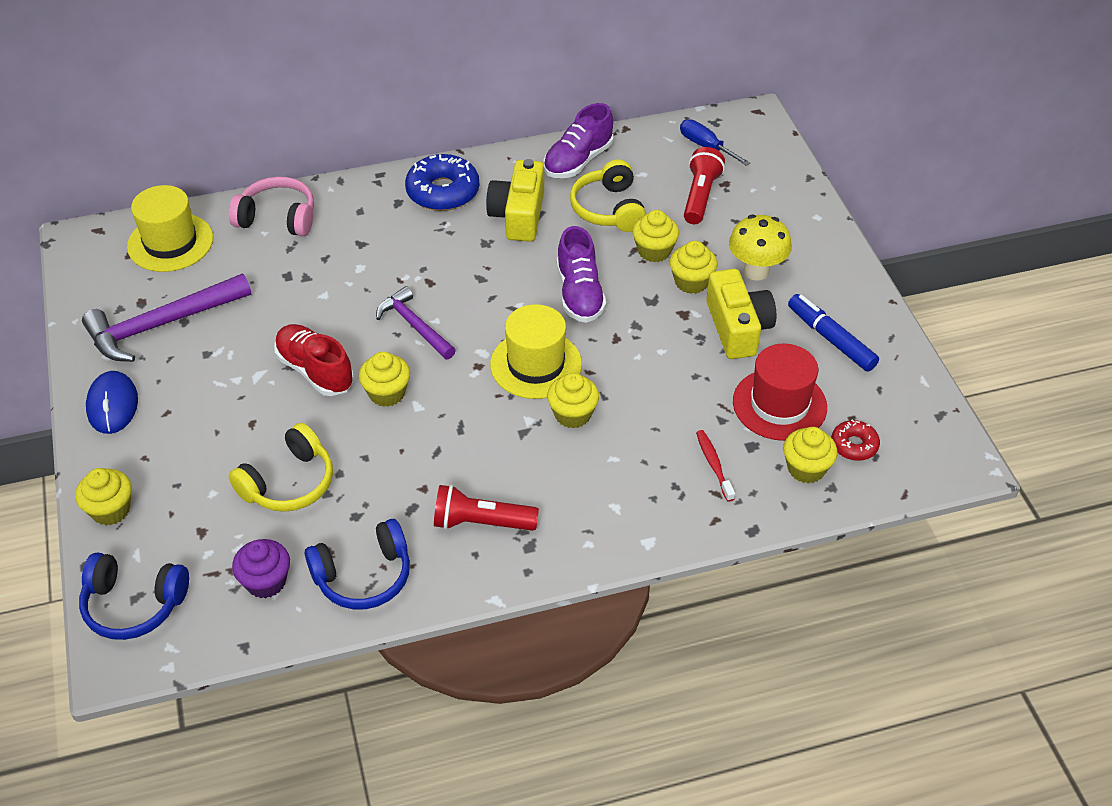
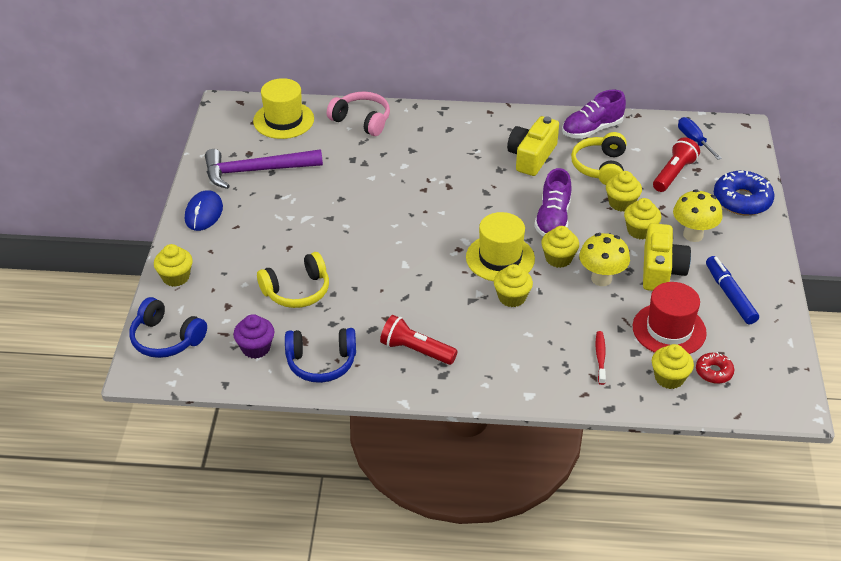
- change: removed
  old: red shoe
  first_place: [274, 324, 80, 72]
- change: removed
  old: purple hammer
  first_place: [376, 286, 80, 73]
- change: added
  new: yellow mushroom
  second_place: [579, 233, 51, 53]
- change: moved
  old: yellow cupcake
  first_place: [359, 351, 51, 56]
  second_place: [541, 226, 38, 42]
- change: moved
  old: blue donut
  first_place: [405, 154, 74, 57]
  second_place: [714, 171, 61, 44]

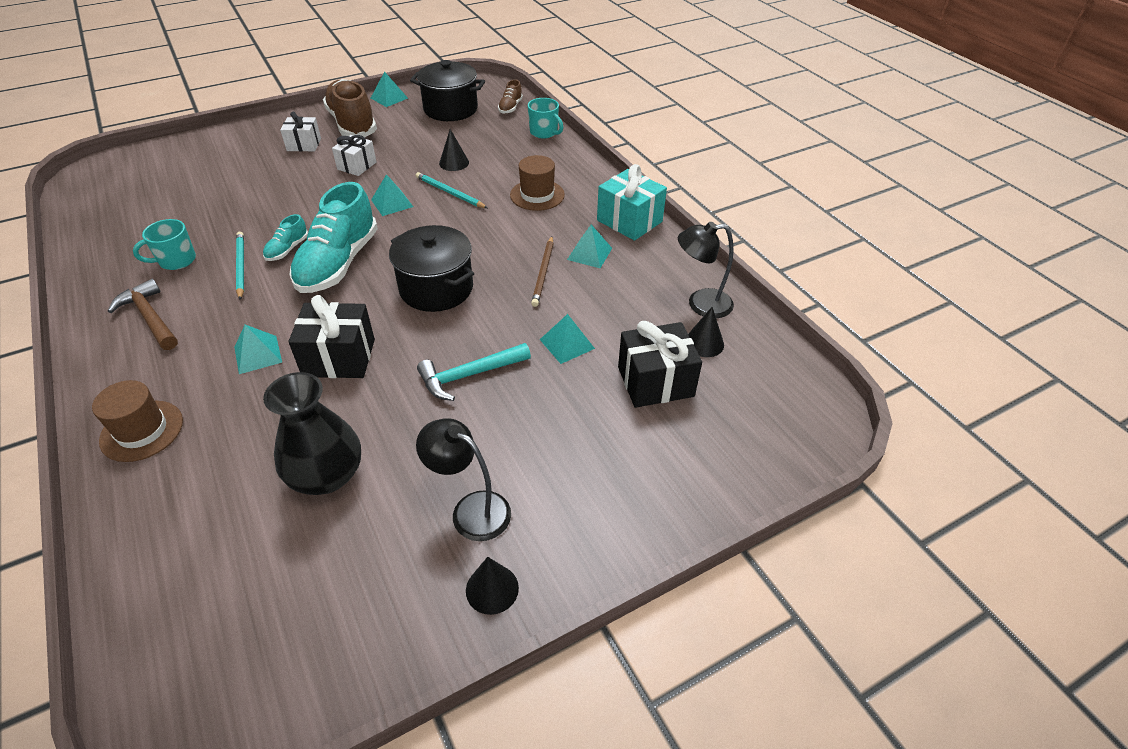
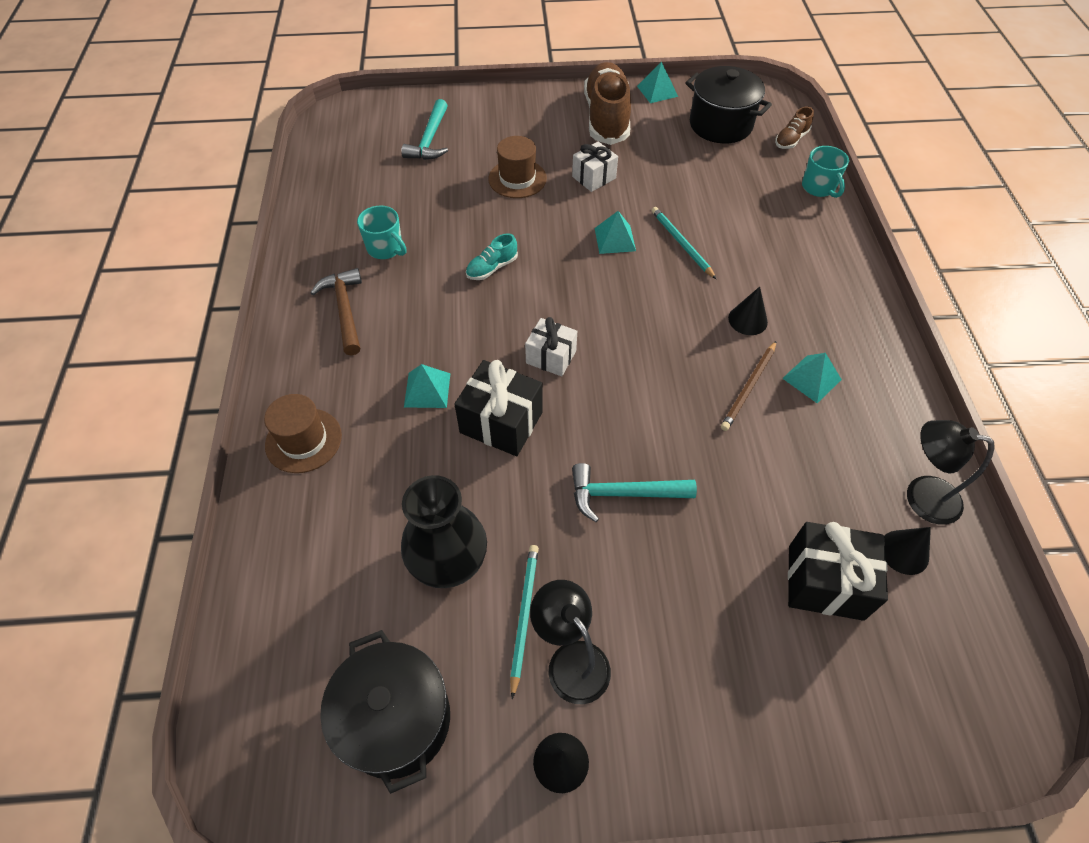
- change: removed
  old: turquoise shoe
  first_place: [289, 182, 89, 111]
- change: removed
  old: turquoise pyramid
  first_place: [540, 314, 55, 50]
- change: removed
  old: turquoise gift
  first_place: [597, 164, 70, 77]
- change: added
  new: turquoise hammer
  second_place: [401, 99, 47, 61]
- change: moved
  old: turquoise pencil
  first_place: [236, 232, 8, 68]
  second_place: [510, 545, 29, 154]
- change: moved
  old: white gift
  first_place: [280, 112, 41, 39]
  second_place: [525, 317, 52, 59]
- change: moved
  old: black pot
  first_place: [389, 225, 85, 87]
  second_place: [320, 630, 130, 164]
- change: moved
  old: black cone
  first_place: [439, 129, 30, 42]
  second_place: [728, 287, 40, 48]
- change: moved
  old: brown hat
  first_place: [510, 155, 55, 56]
  second_place: [488, 136, 59, 62]
- change: turned
  old: turquoise mug
  first_place: [133, 219, 63, 51]
  second_place: [357, 206, 50, 53]
  degrees: -135

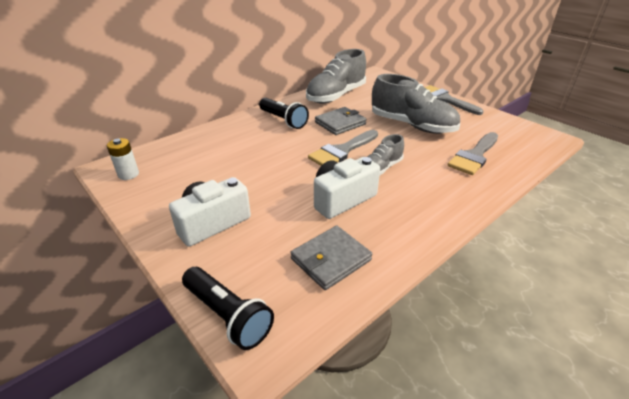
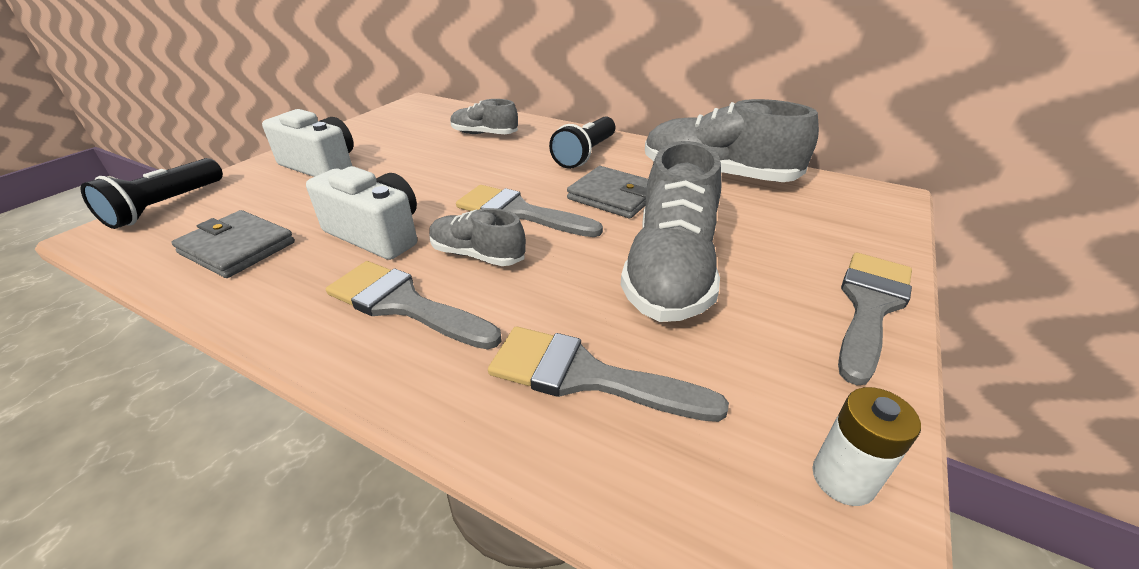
- change: added
  new: grey brush
  second_place: [326, 261, 176, 88]
- change: added
  new: grey shoe
  second_place: [450, 99, 68, 35]
- change: moved
  old: white battery
  first_place: [107, 138, 32, 42]
  second_place: [812, 387, 109, 119]

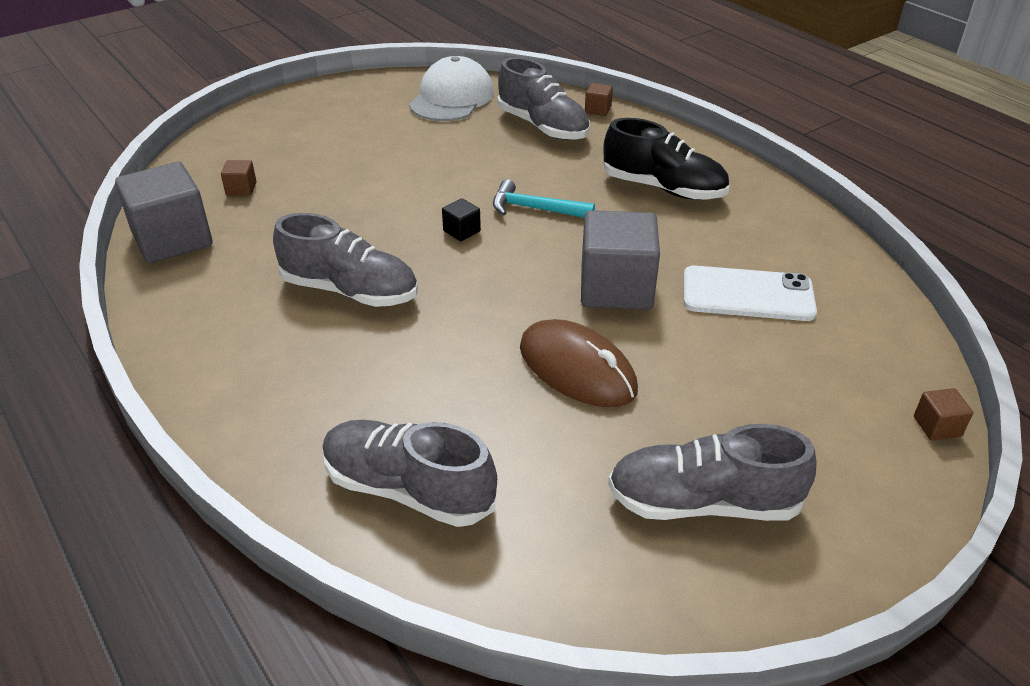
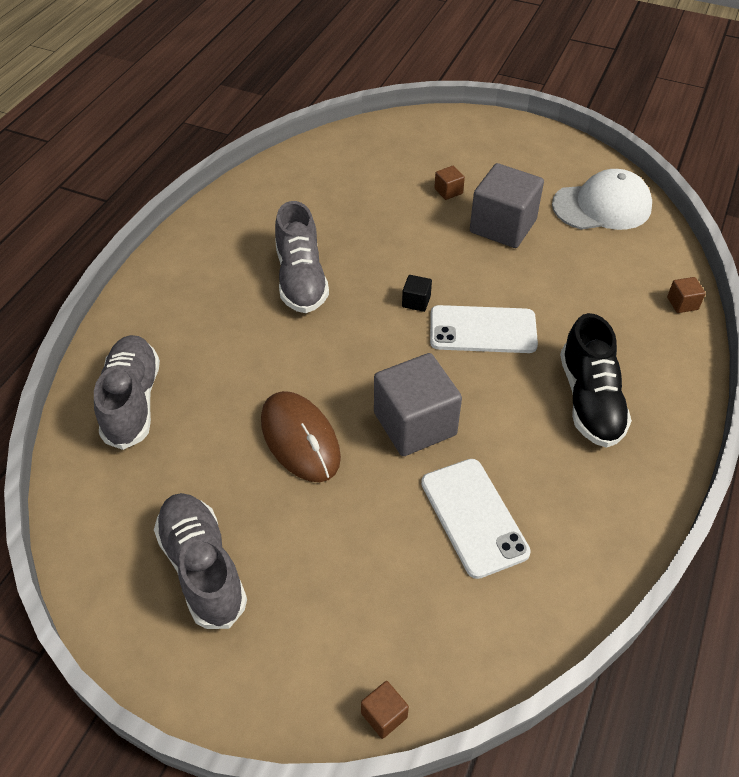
- change: removed
  old: grey shoe
  first_place: [497, 57, 93, 83]
- change: moved
  old: grey cube
  first_place: [115, 162, 98, 101]
  second_place: [470, 163, 74, 85]
- change: moved
  old: brown cube
  first_place: [221, 160, 36, 36]
  second_place: [434, 166, 31, 34]
- change: replaced
  old: turquoise hammer
  new: white phone
  first_place: [493, 179, 102, 39]
  second_place: [430, 305, 108, 48]
- change: turned
  old: brown mouse
  first_place: [520, 319, 118, 88]
  second_place: [261, 391, 80, 91]
  degrees: -45

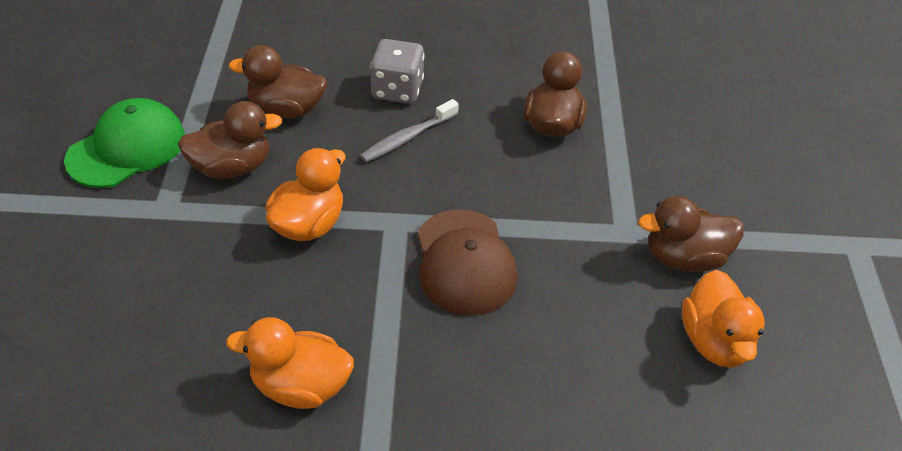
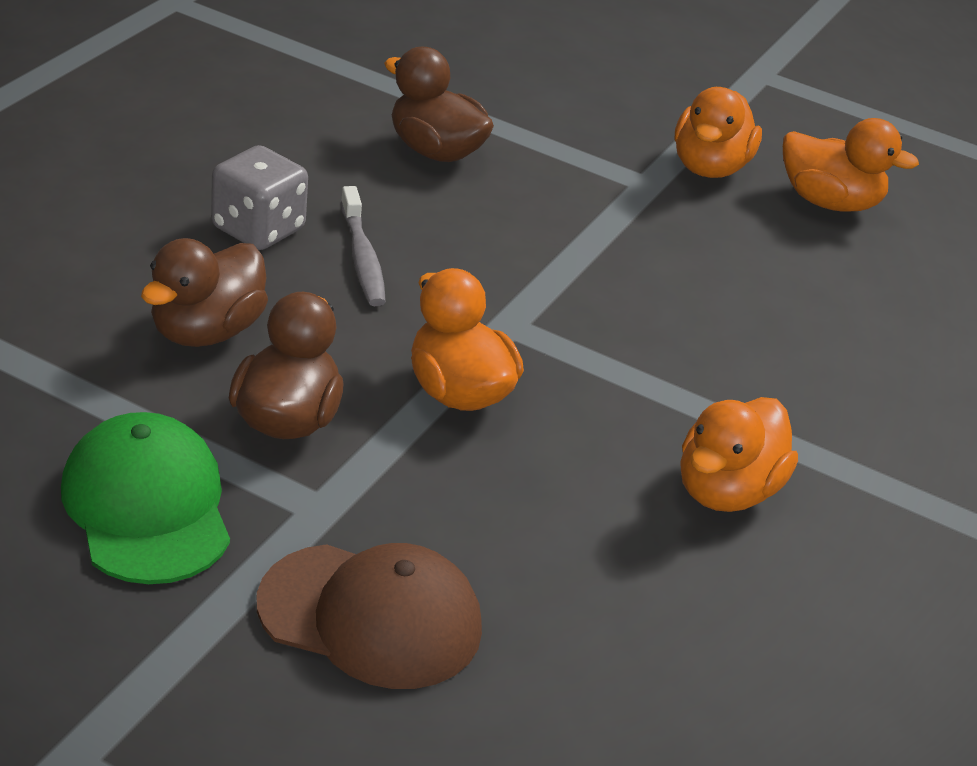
- change: moved
  old: brown cap
  first_place: [418, 210, 100, 105]
  second_place: [257, 543, 225, 146]
- change: recoloured
  old: brown duck
  new: orange duck
  first_place: [638, 196, 106, 76]
  second_place: [675, 87, 87, 91]

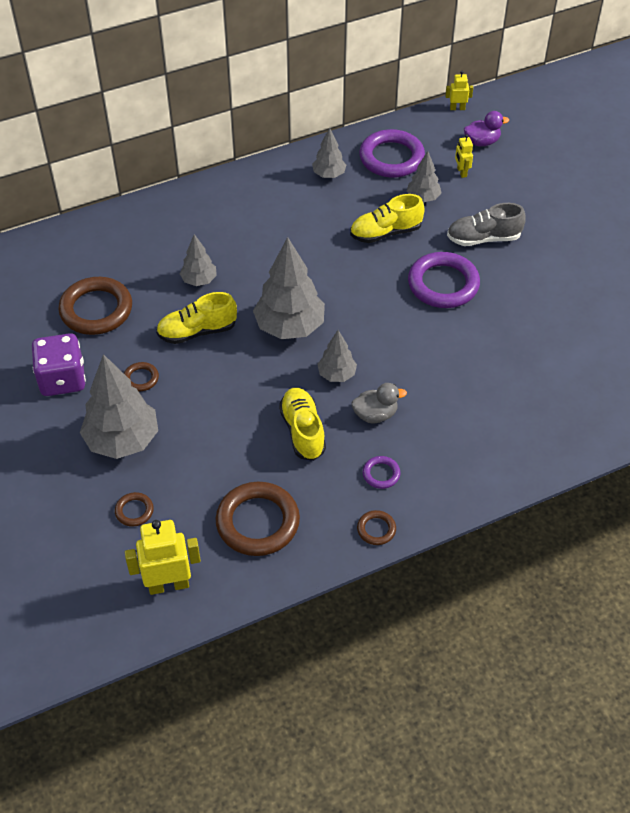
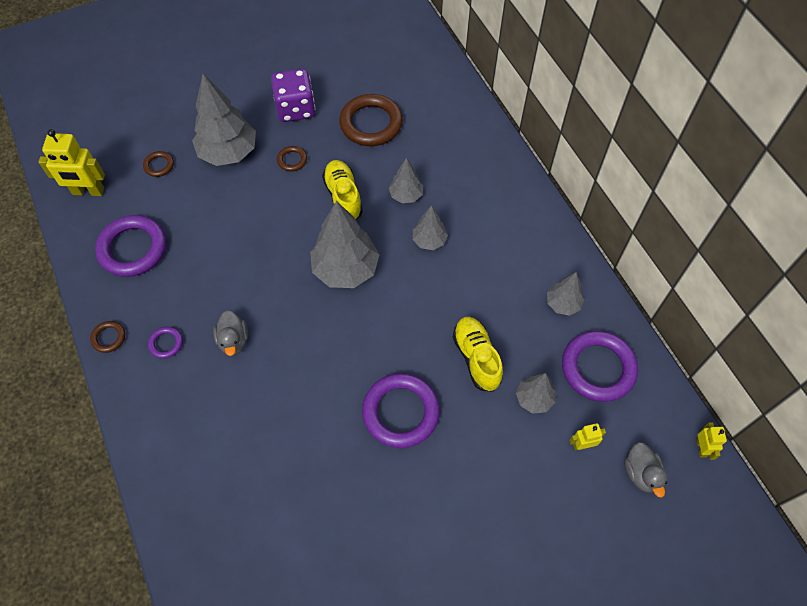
- change: removed
  old: yellow shoe
  first_place: [279, 388, 47, 73]
- change: removed
  old: grey shoe
  first_place: [447, 203, 79, 43]
- change: moved
  old: grey tree
  first_place: [317, 330, 40, 52]
  second_place: [413, 205, 35, 45]
- change: recoloured
  old: brown ring
  new: purple ring
  first_place: [216, 482, 84, 74]
  second_place: [95, 215, 71, 62]
- change: recoloured
  old: purple duck
  new: grey duck
  first_place: [464, 111, 45, 35]
  second_place: [624, 442, 43, 56]
- change: turned
  old: yellow robot
  first_place: [125, 520, 76, 75]
  second_place: [38, 129, 67, 67]
  degrees: 105

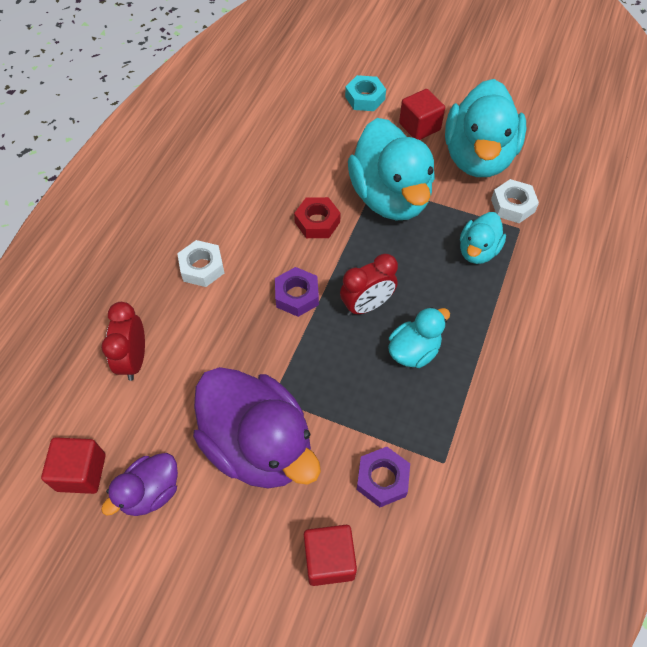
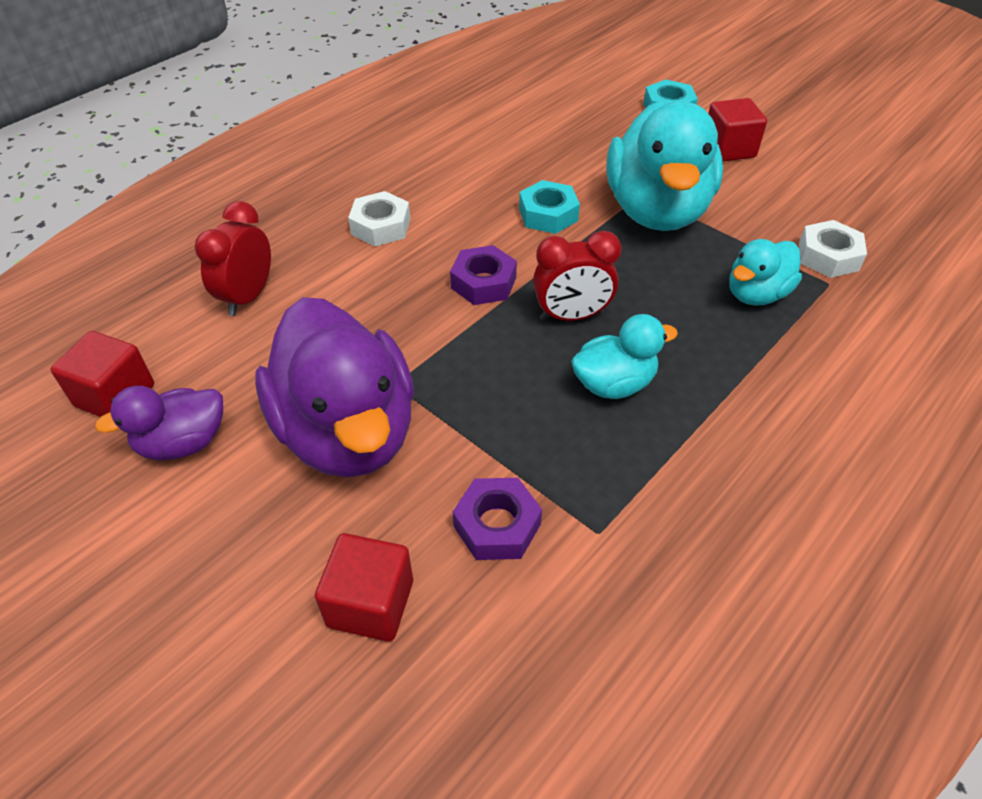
- change: removed
  old: turquoise duck
  first_place: [445, 79, 81, 98]
- change: recoloured
  old: red nut
  new: turquoise nut
  first_place: [294, 197, 47, 41]
  second_place: [519, 180, 61, 54]

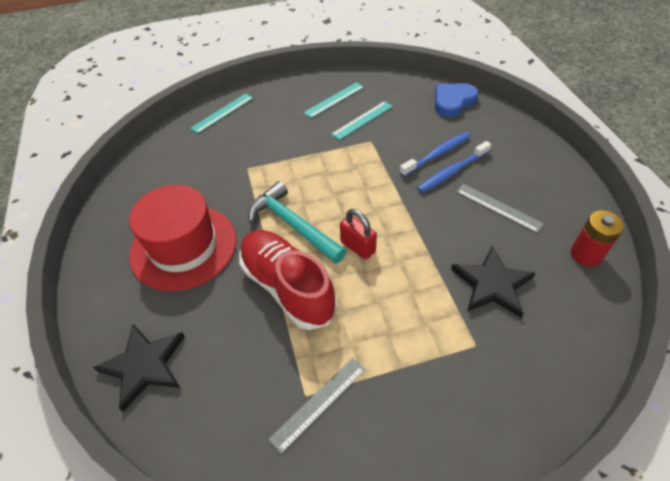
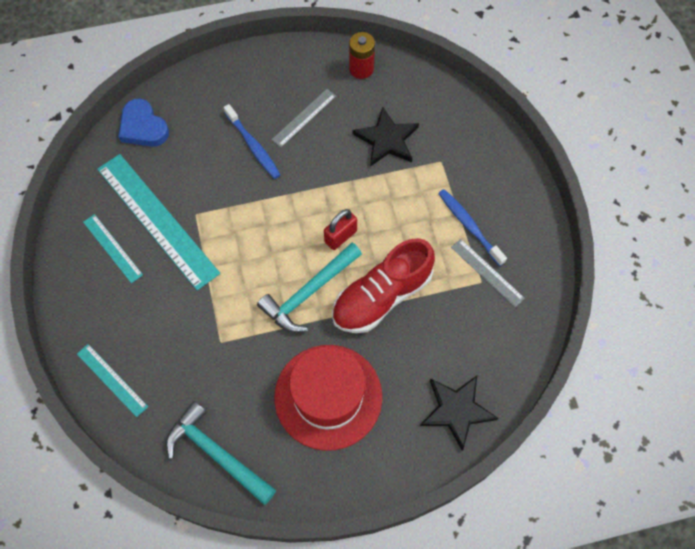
- change: added
  new: turquoise hammer
  second_place: [166, 401, 110, 104]
- change: moved
  old: blue toothbrush
  first_place: [400, 132, 71, 45]
  second_place: [438, 189, 69, 77]
- change: resized
  old: turquoise ruler
  first_place: [331, 101, 62, 39]
  second_place: [97, 154, 123, 137]
  factor: 2.03

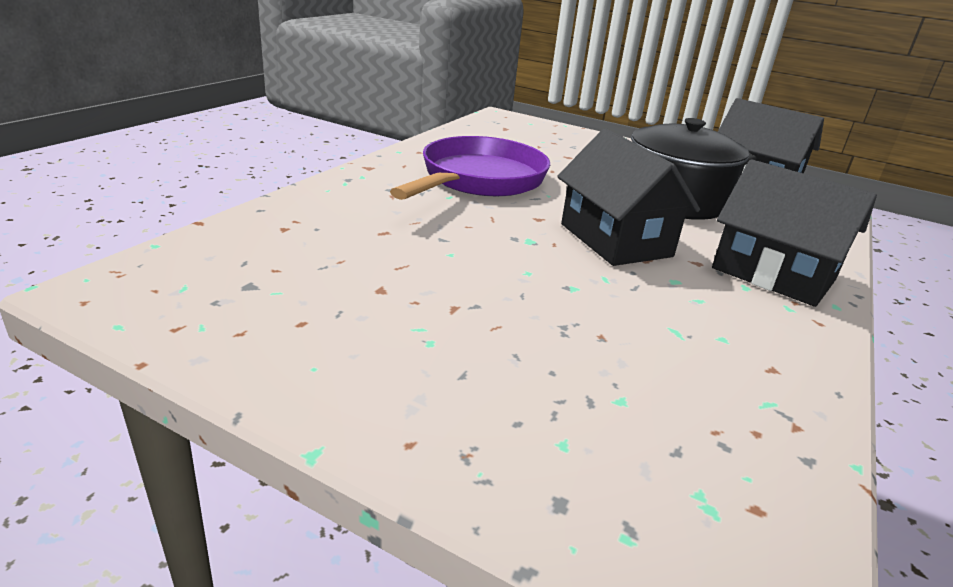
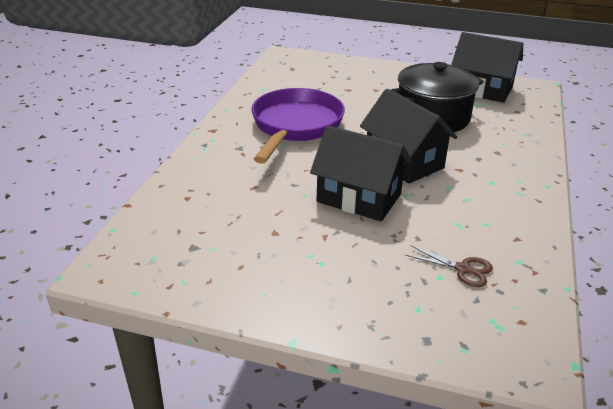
- change: added
  new: brown scissors
  second_place: [405, 246, 88, 41]
- change: moved
  old: black house
  first_place: [712, 159, 165, 148]
  second_place: [310, 125, 101, 96]

